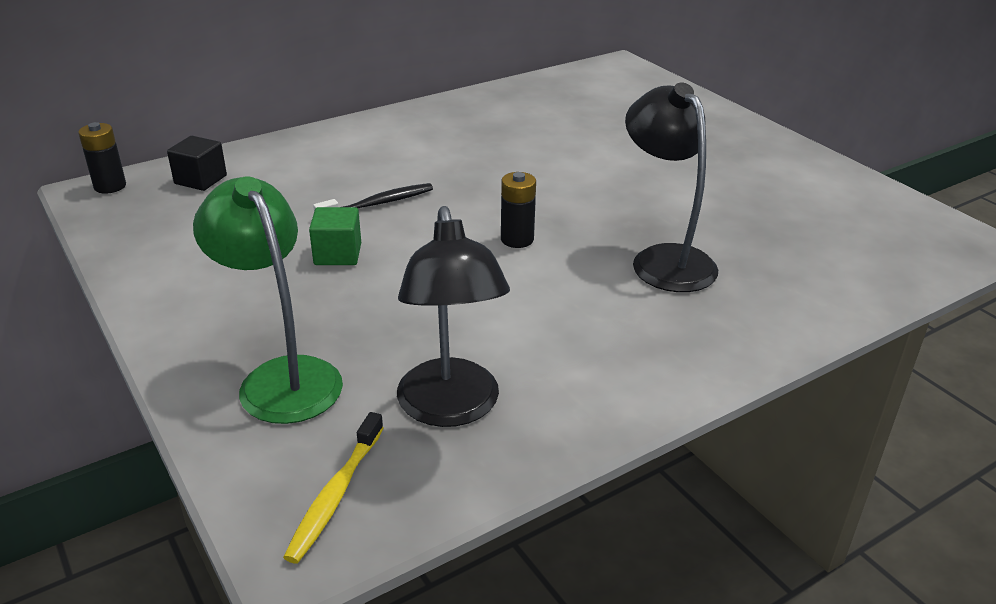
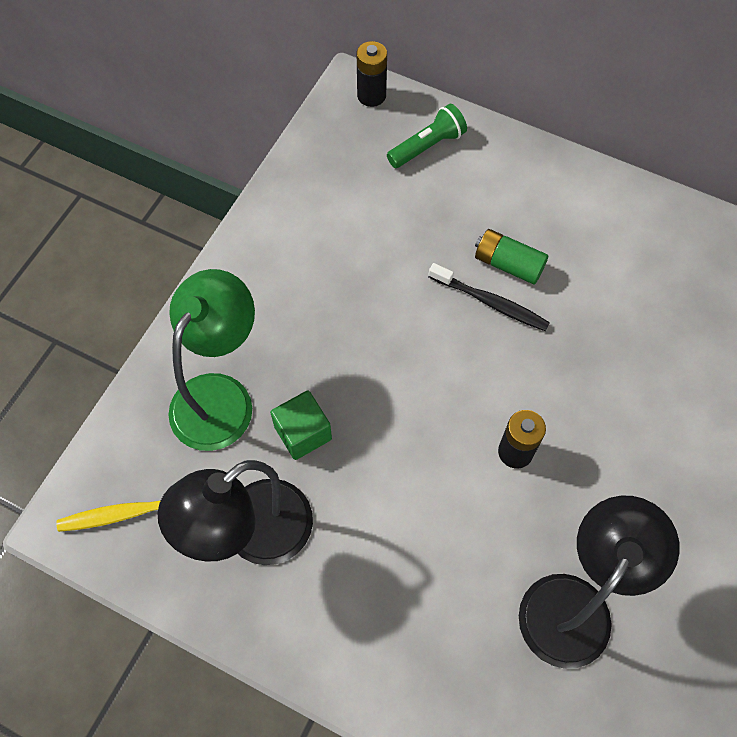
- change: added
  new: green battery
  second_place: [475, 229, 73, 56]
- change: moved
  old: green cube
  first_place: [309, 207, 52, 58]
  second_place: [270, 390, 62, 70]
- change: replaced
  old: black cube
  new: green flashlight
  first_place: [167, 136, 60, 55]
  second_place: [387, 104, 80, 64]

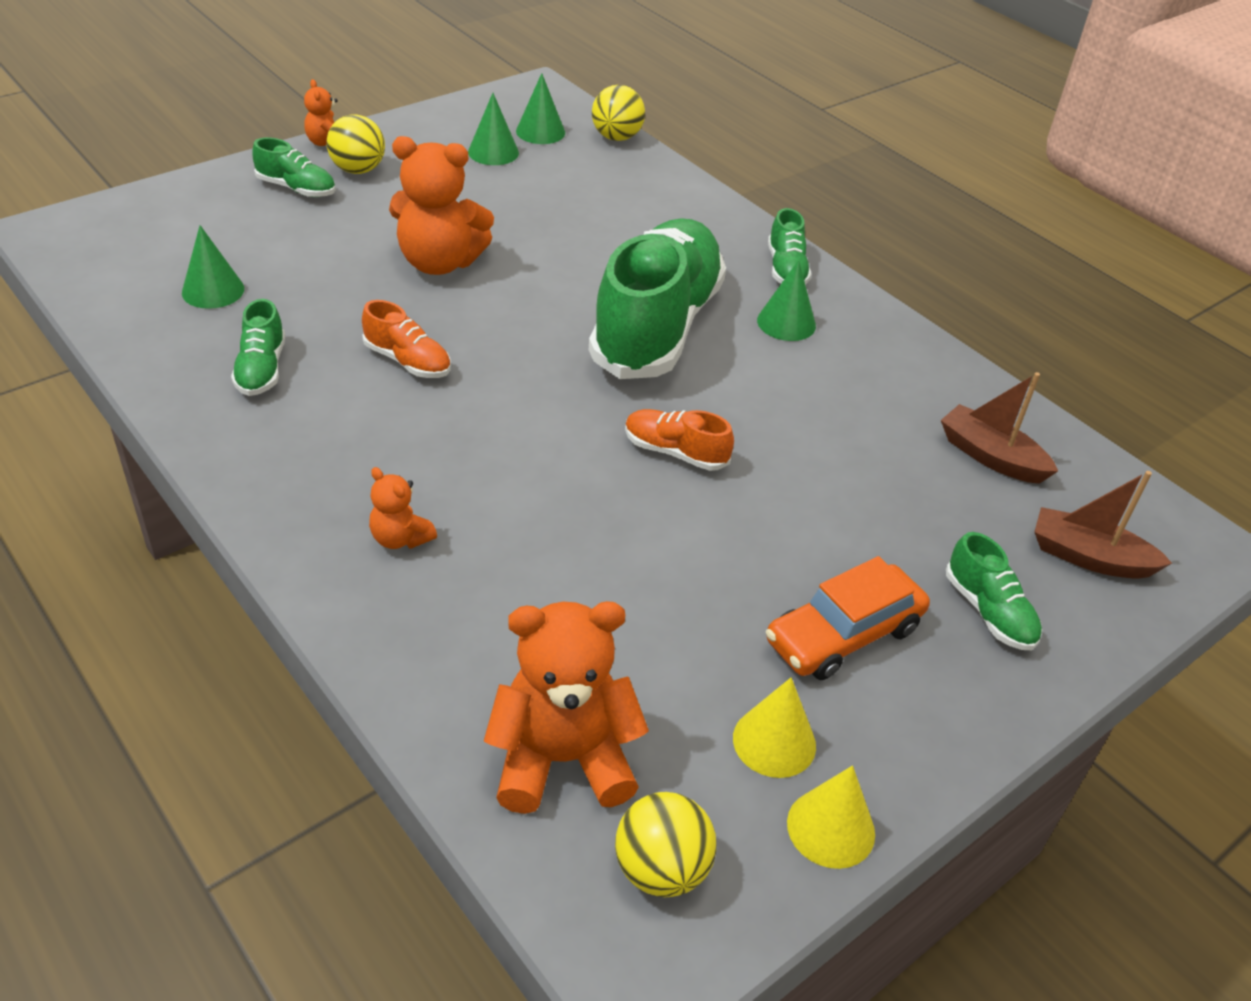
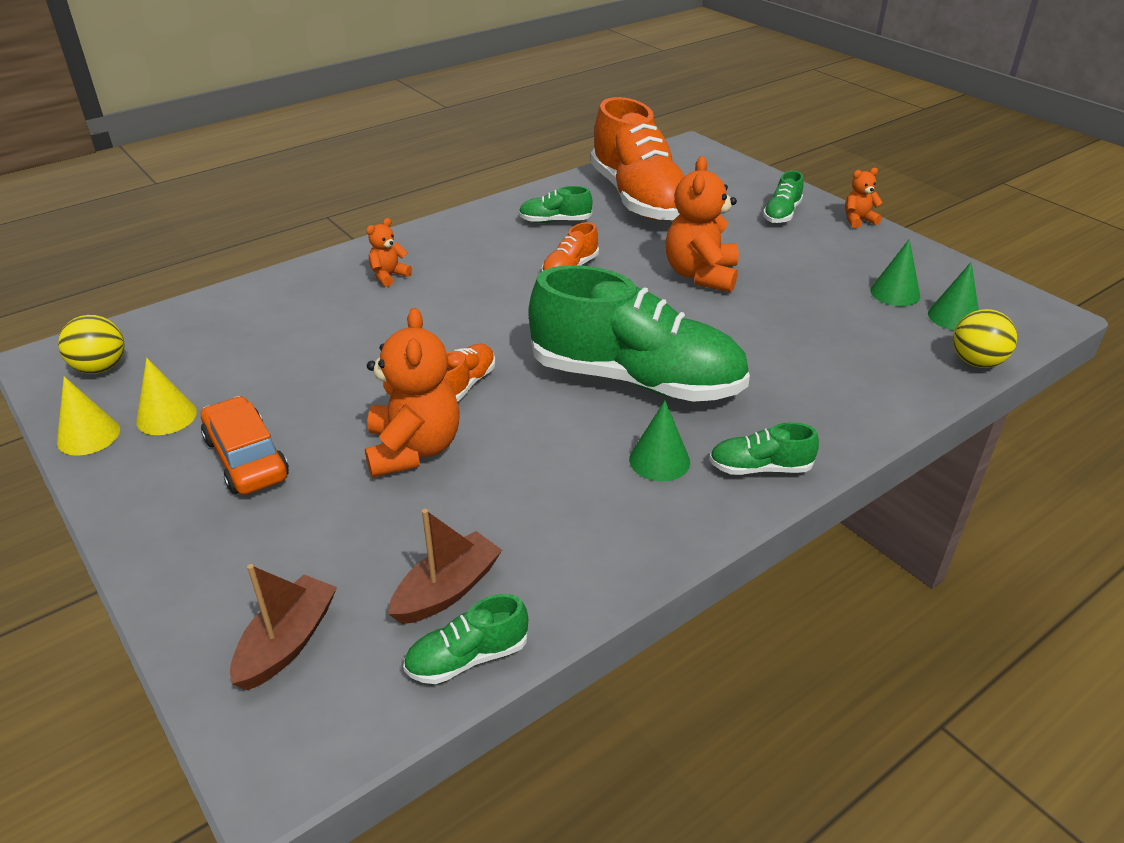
- change: removed
  old: yellow ball
  first_place: [326, 115, 59, 59]
- change: moved
  old: orange teddy bear
  first_place: [484, 601, 165, 213]
  second_place: [365, 308, 95, 170]
- change: moved
  old: green shoe
  first_place: [946, 532, 96, 118]
  second_place: [403, 594, 125, 90]
- change: replaced
  old: green cone
  new: orange shoe
  first_place: [182, 225, 62, 84]
  second_place: [590, 97, 95, 123]

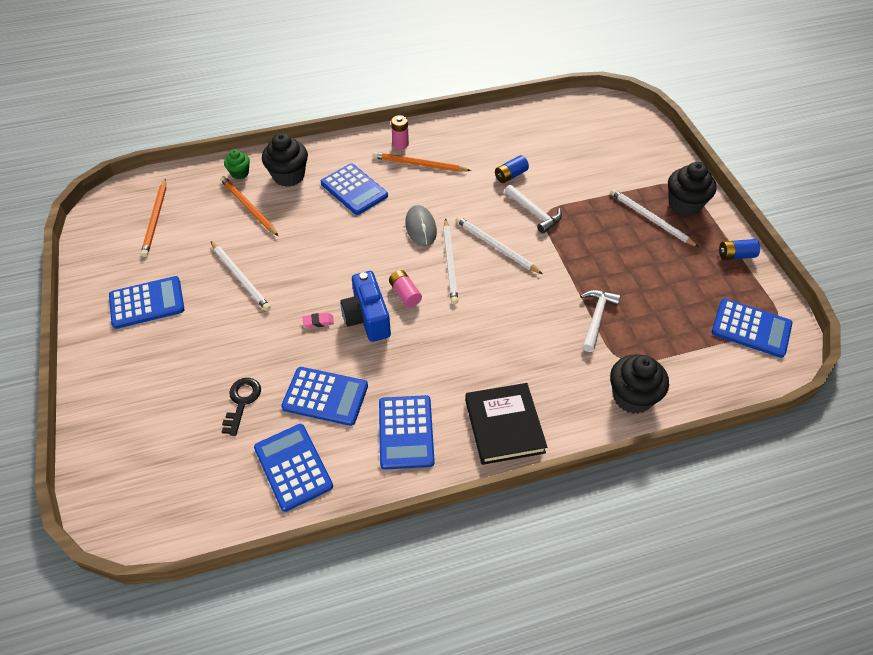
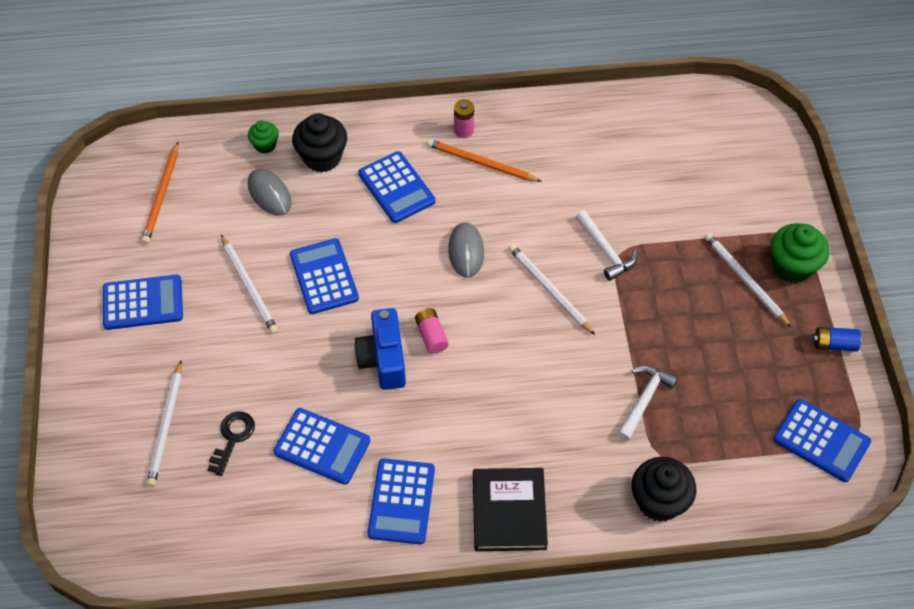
- change: removed
  old: pink eraser
  first_place: [303, 313, 31, 15]
- change: removed
  old: blue battery
  first_place: [495, 155, 34, 28]
- change: moved
  old: blue calculator
  first_place: [254, 424, 79, 88]
  second_place: [290, 238, 69, 76]
- change: moved
  old: white pencil
  first_place: [443, 218, 15, 86]
  second_place: [147, 361, 35, 126]
- change: replaced
  old: orange pencil
  new: grey mouse
  first_place: [220, 176, 58, 60]
  second_place: [248, 169, 44, 47]
- change: recoloured
  old: black cupcake
  new: green cupcake
  first_place: [668, 162, 48, 54]
  second_place: [771, 223, 58, 60]

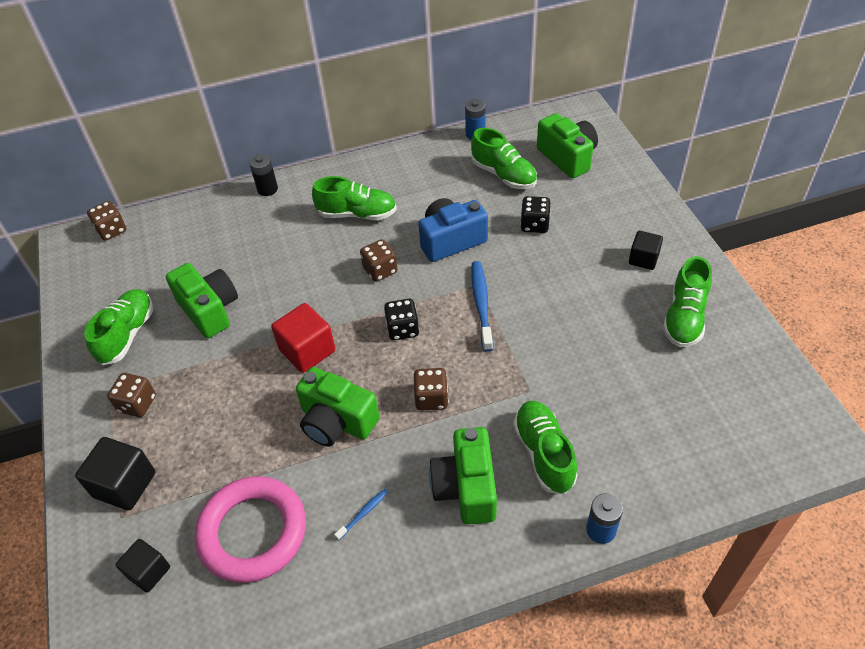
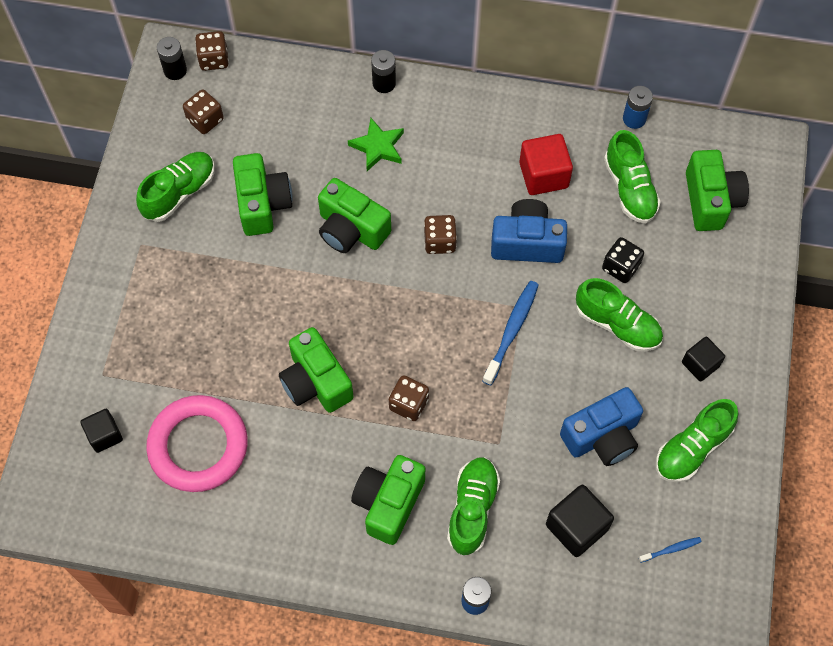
- change: removed
  old: black dice
  first_place: [384, 299, 35, 41]
- change: added
  new: black battery
  second_place: [157, 37, 30, 43]
- change: added
  new: green camera
  second_place: [318, 178, 73, 75]
- change: added
  new: green star
  second_place: [348, 118, 56, 53]
- change: added
  new: blue camera
  second_place: [560, 387, 83, 79]
- change: moved
  old: black cube
  first_place: [75, 437, 80, 74]
  second_place: [546, 485, 68, 72]
- change: moved
  old: brown dice
  first_place: [107, 373, 49, 44]
  second_place: [183, 89, 41, 45]
- change: moved
  old: red cube
  first_place: [271, 303, 64, 70]
  second_place: [519, 134, 54, 61]
- change: moved
  old: green shoe
  first_place: [312, 176, 85, 44]
  second_place: [576, 278, 87, 74]
- change: moved
  old: blue toothbrush
  first_place: [334, 489, 54, 51]
  second_place: [639, 537, 63, 26]

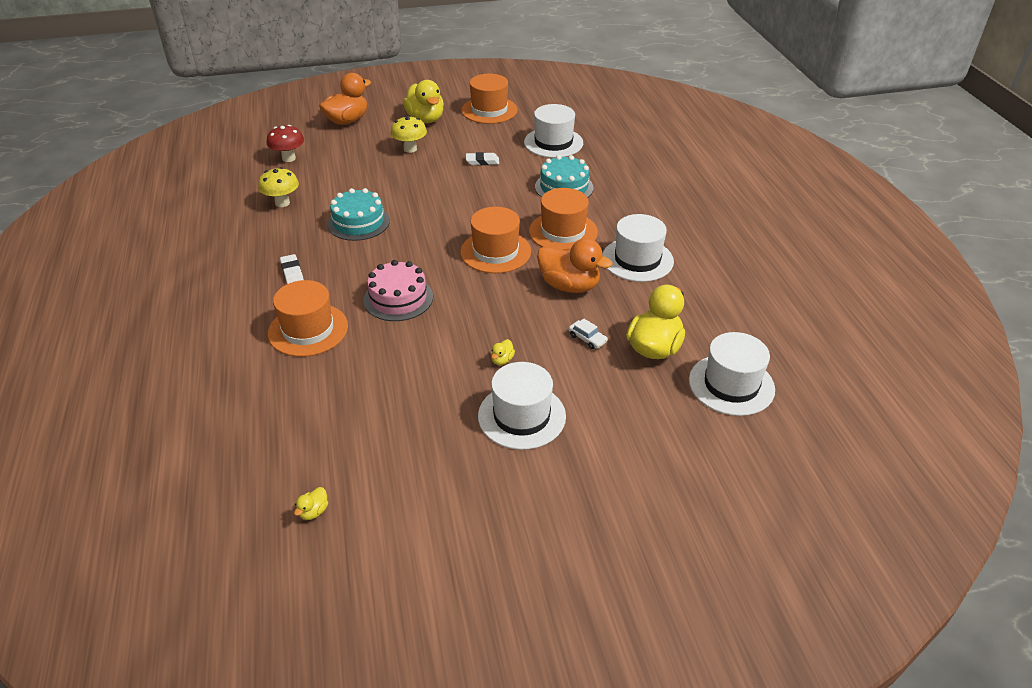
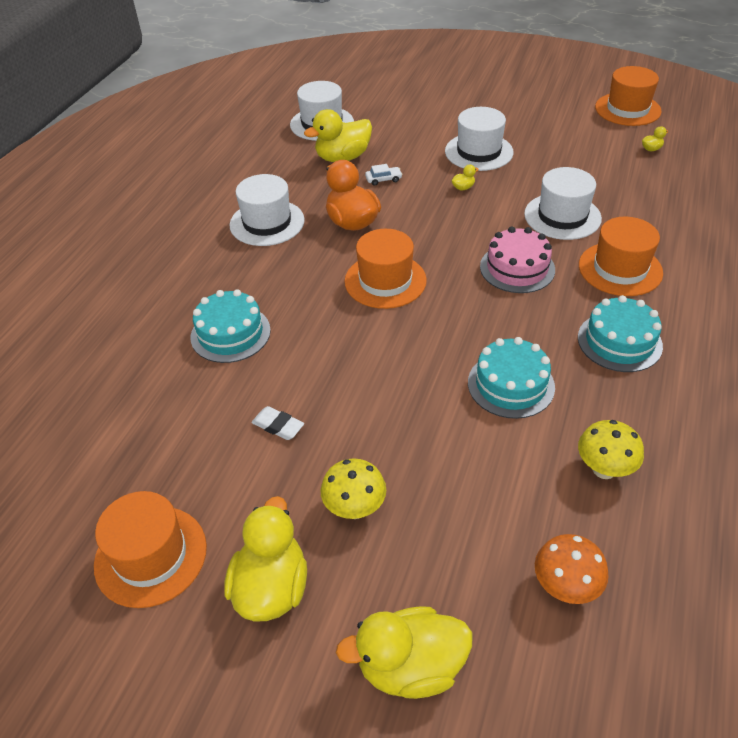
- change: moved
  old: white hat
  first_place: [524, 104, 59, 54]
  second_place: [524, 167, 78, 73]
- change: moved
  old: orange hat
  first_place: [529, 188, 69, 62]
  second_place: [595, 66, 67, 60]
- change: replaced
  old: white eraser
  new: turquoise cake
  first_place: [280, 254, 24, 30]
  second_place: [578, 295, 85, 77]
- change: recoloured
  old: red mushroom
  new: orange mushroom
  first_place: [267, 125, 37, 37]
  second_place: [535, 534, 74, 70]
- change: recoloured
  old: orange duck
  new: yellow duck
  first_place: [319, 73, 52, 52]
  second_place: [336, 606, 136, 93]
- change: turned
  old: white car
  first_place: [569, 319, 39, 30]
  second_place: [365, 164, 38, 22]
  degrees: 90

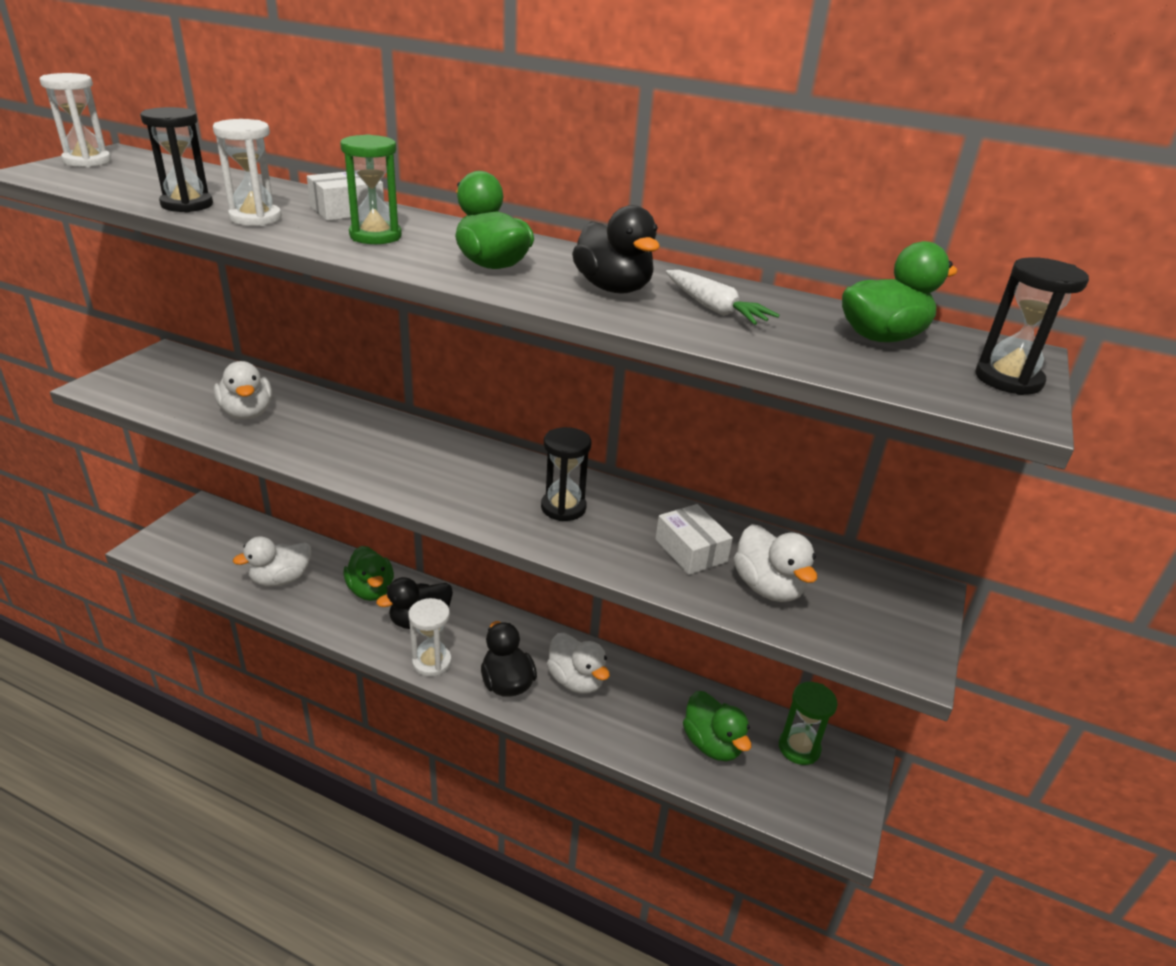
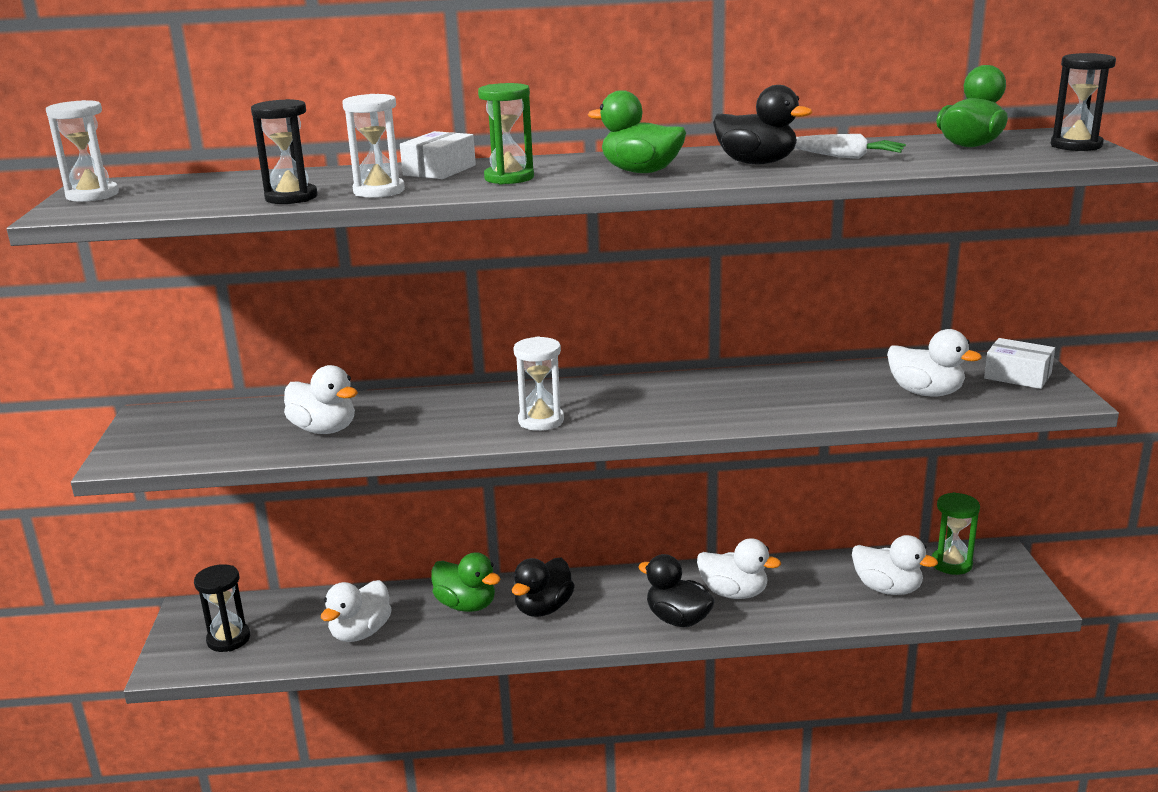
- change: moved
  old: white hourglass
  first_place: [408, 598, 44, 79]
  second_place: [513, 336, 51, 95]
- change: moved
  old: black hourglass
  first_place: [541, 427, 50, 94]
  second_place: [194, 564, 56, 88]
- change: moved
  old: white box
  first_place: [655, 504, 78, 71]
  second_place: [984, 338, 71, 51]
- change: recoloured
  old: green duck
  new: white duck
  first_place: [683, 691, 68, 70]
  second_place: [852, 535, 86, 60]

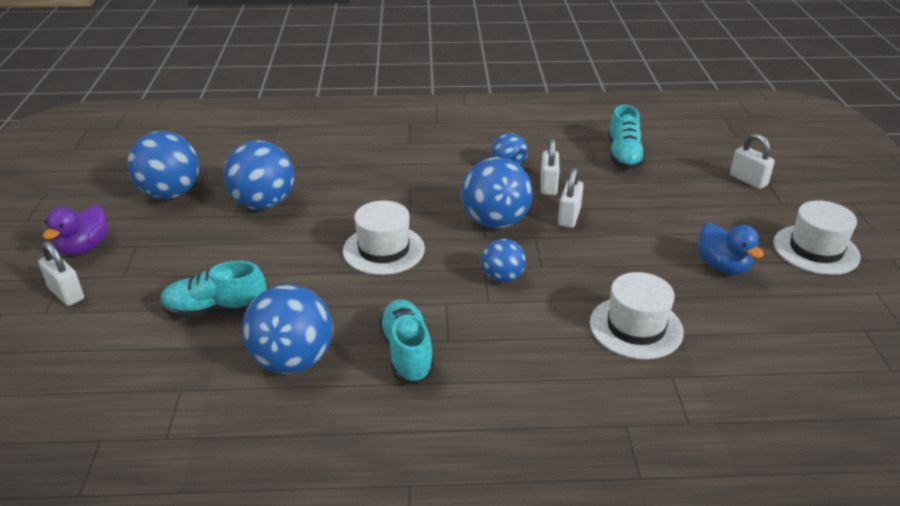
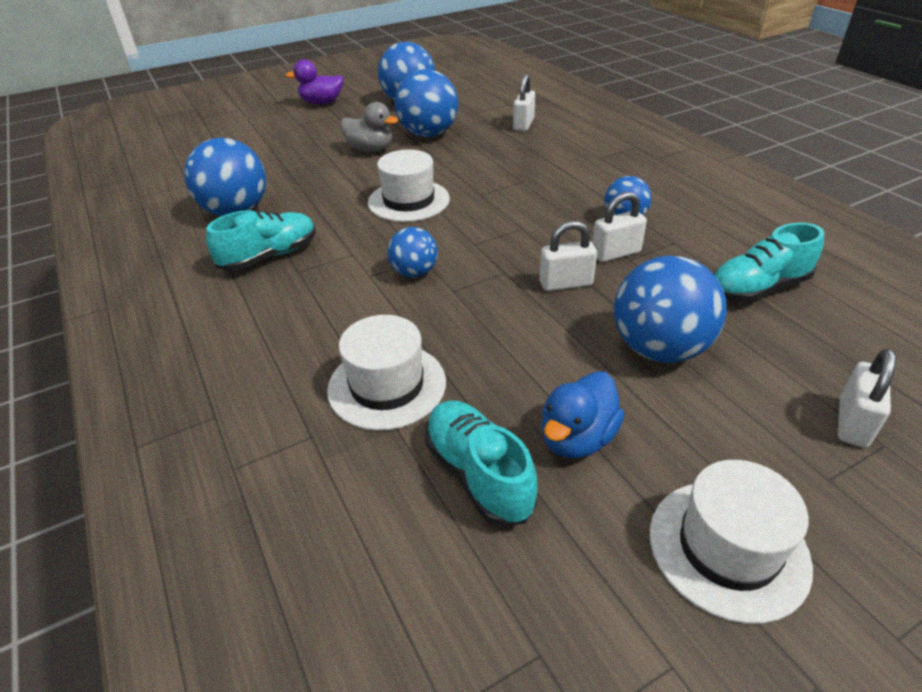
- change: added
  new: grey duck
  second_place: [340, 102, 58, 50]
- change: moved
  old: white padlock
  first_place: [38, 242, 46, 64]
  second_place: [513, 74, 22, 57]
- change: moved
  old: turquoise shoe
  first_place: [160, 261, 106, 57]
  second_place: [425, 400, 113, 126]
- change: moved
  old: blue ball
  first_place: [461, 157, 72, 72]
  second_place: [614, 256, 113, 107]

